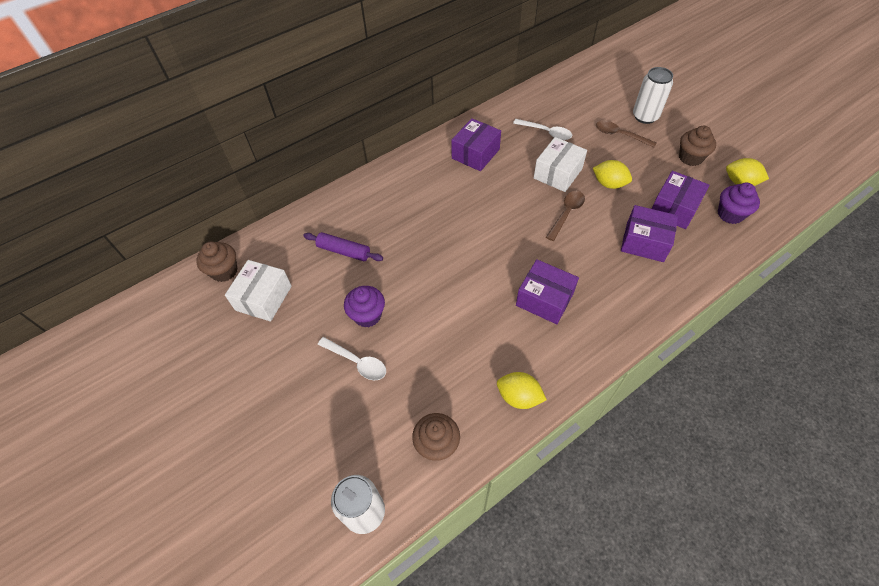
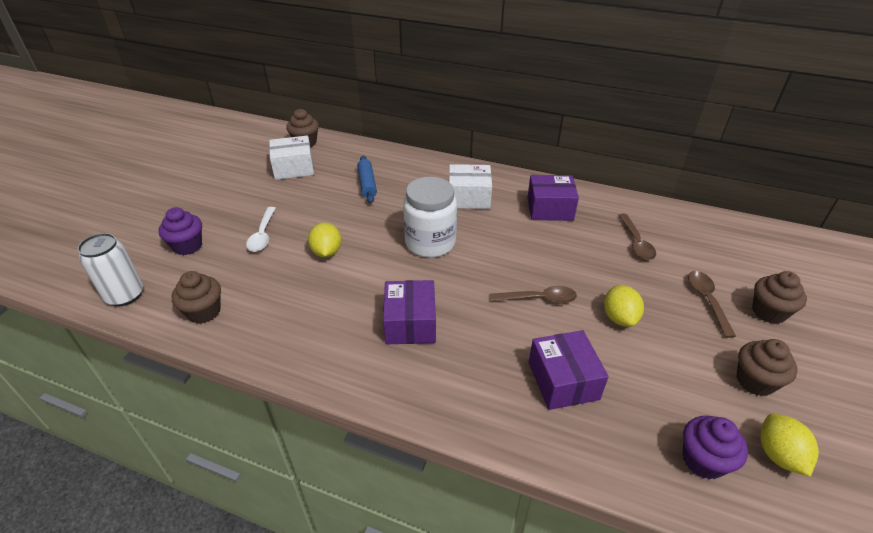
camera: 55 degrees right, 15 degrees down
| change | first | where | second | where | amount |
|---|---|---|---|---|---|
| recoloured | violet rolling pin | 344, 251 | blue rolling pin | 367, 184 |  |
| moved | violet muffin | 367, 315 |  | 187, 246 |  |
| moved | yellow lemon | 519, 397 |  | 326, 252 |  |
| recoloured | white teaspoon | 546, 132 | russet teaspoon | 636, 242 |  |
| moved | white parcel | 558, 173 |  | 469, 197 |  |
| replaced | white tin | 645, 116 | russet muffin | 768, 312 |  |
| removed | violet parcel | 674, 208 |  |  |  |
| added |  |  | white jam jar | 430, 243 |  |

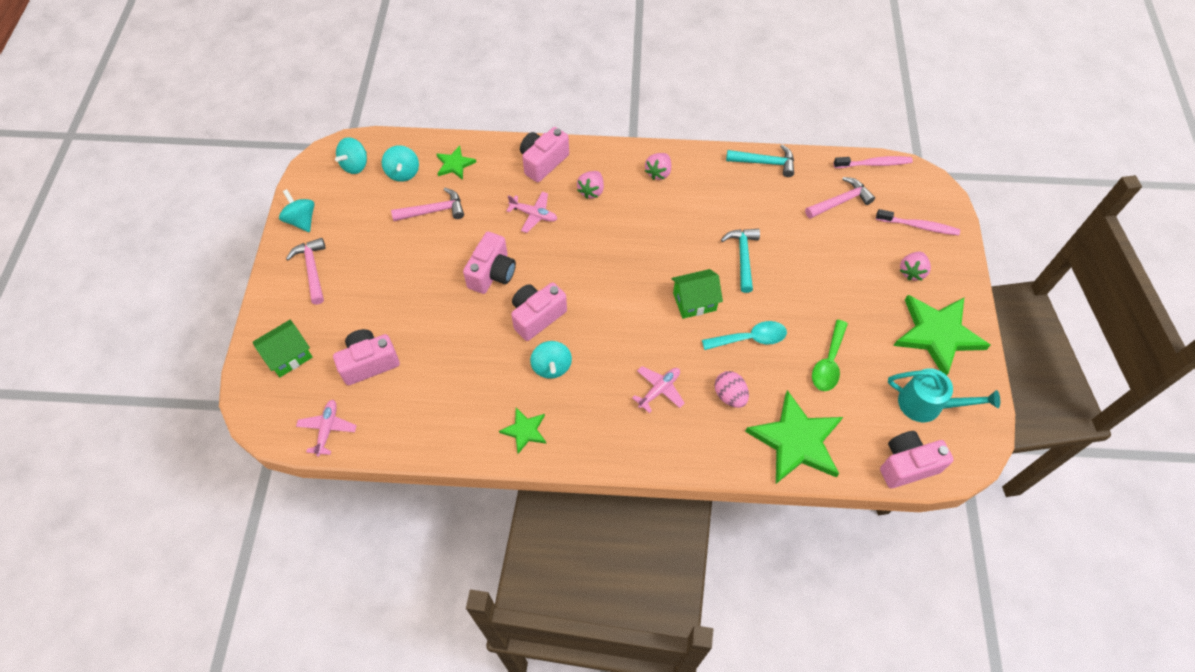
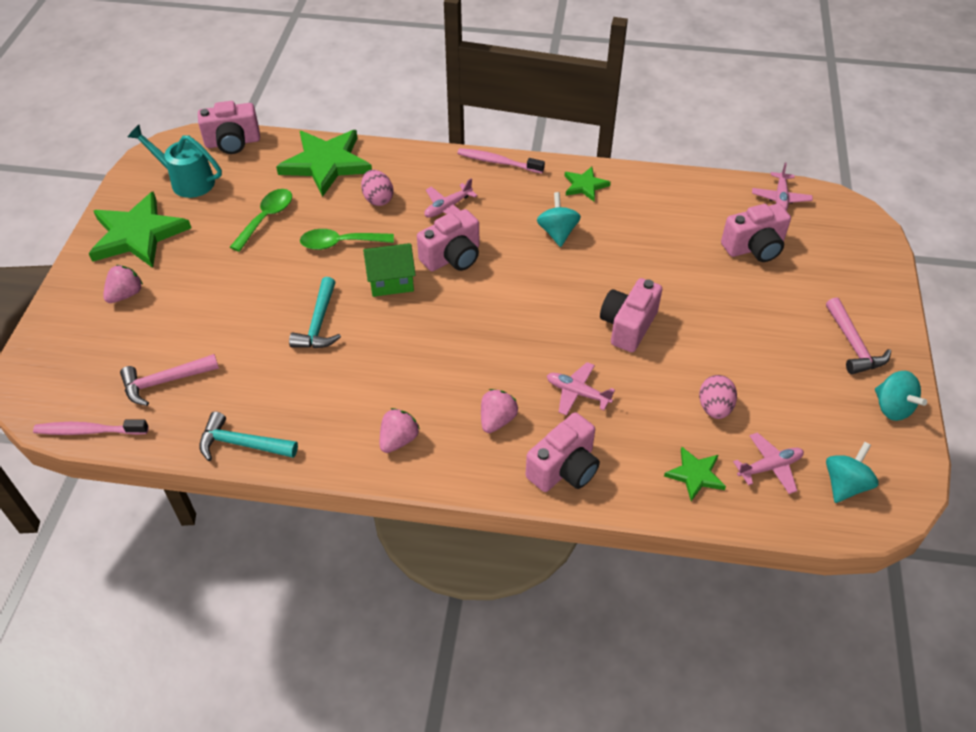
camera: 175 degrees left, 10 degrees down
| change | first | where | second | where | amount |
|---|---|---|---|---|---|
| removed | emerald house | 288, 356 |  |  |  |
| replaced | aqua whirligig | 403, 173 | rose-pink aeroplane | 769, 467 |  |
| replaced | rose-pink carpenter's hammer | 433, 211 | rose-pink egg shape | 714, 408 |  |
| moved | rose-pink compact camera | 537, 316 |  | 452, 257 |  |
| recoloured | aqua teaspoon | 750, 338 | emerald teaspoon | 340, 243 |  |
| moved | rose-pink dental brush | 918, 226 |  | 498, 162 |  |

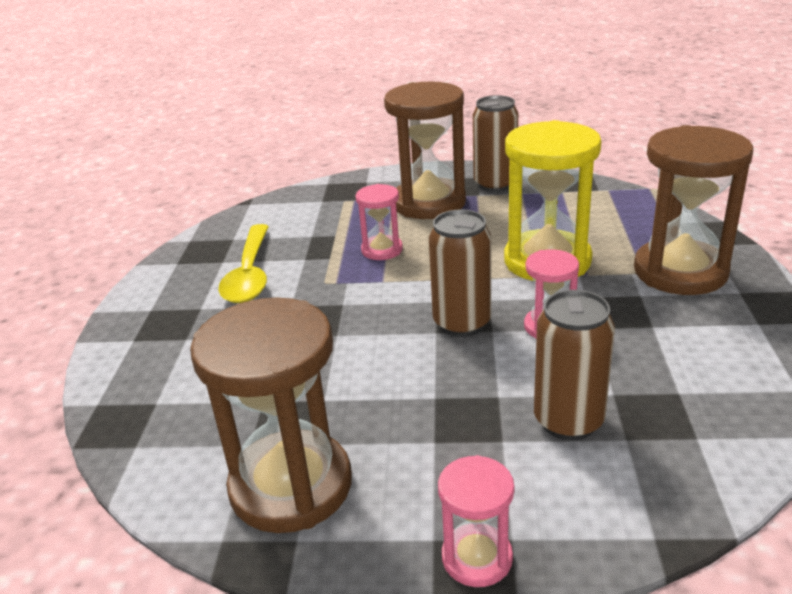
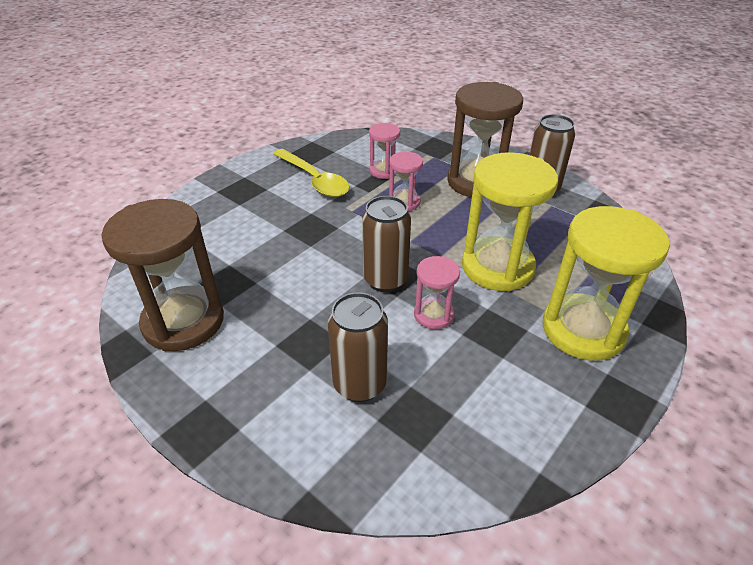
camera: 35 degrees right, 10 degrees up
| change | first | where | second | where | amount |
|---|---|---|---|---|---|
| turned | yellow teaspoon | 250, 274 |  | 314, 180 | 75 degrees counterclockwise |
| moved | rose-pink hourglass | 477, 558 |  | 384, 171 |  |
| recoloured | russet hourglass | 680, 272 | yellow hourglass | 583, 330 |  |

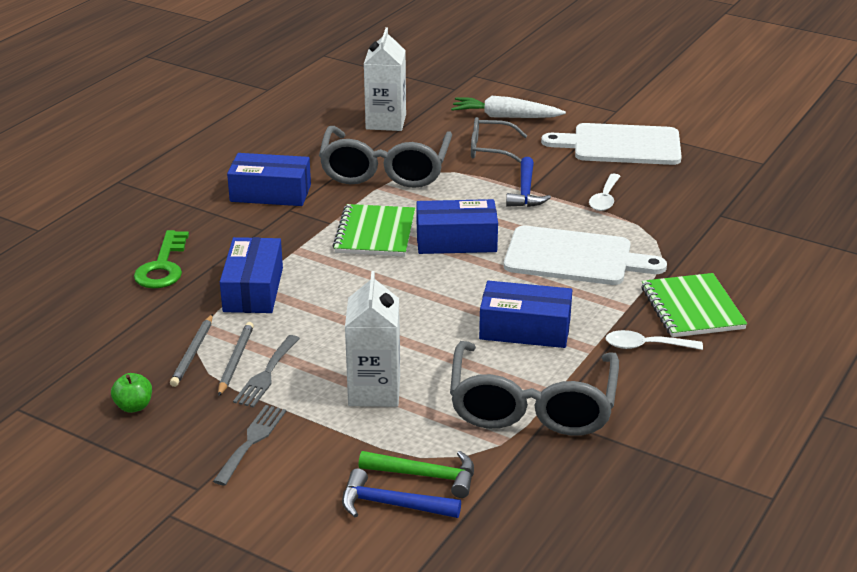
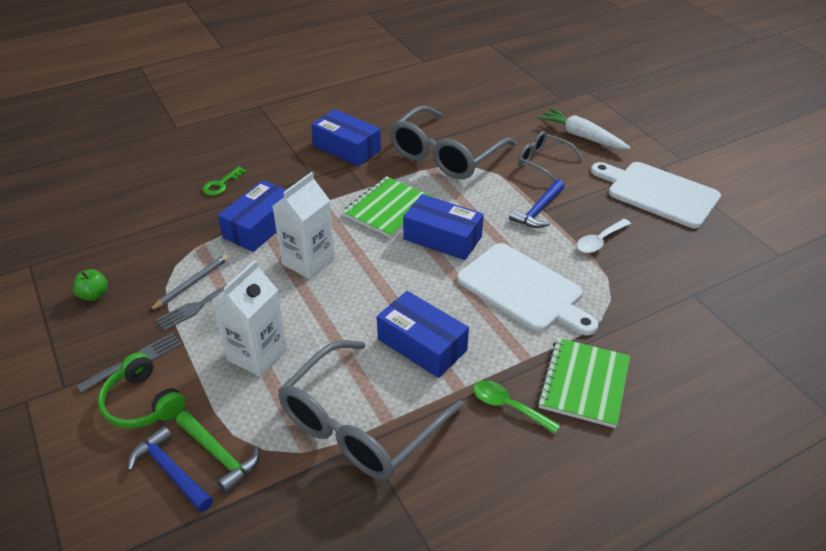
camera: 30 degrees right, 10 degrees up
| change | first | where | second | where | amount |
|---|---|---|---|---|---|
| resized | emerald door key | 162, 266 |  | 221, 184 | x0.63 |
| removed | ash-grey lead pencil | 193, 353 |  |  |  |
| moved | white milk carton | 386, 122 |  | 308, 261 |  |
| recoloured | white teaspoon | 645, 346 | emerald teaspoon | 508, 406 |  |
| added |  |  | emerald headset | 142, 403 |  |

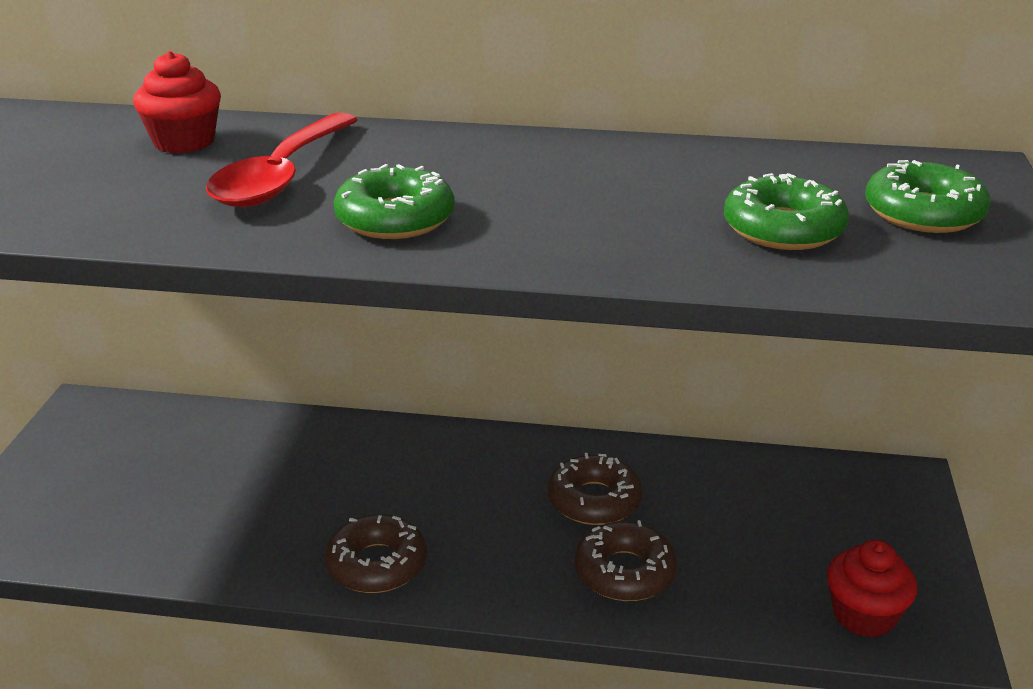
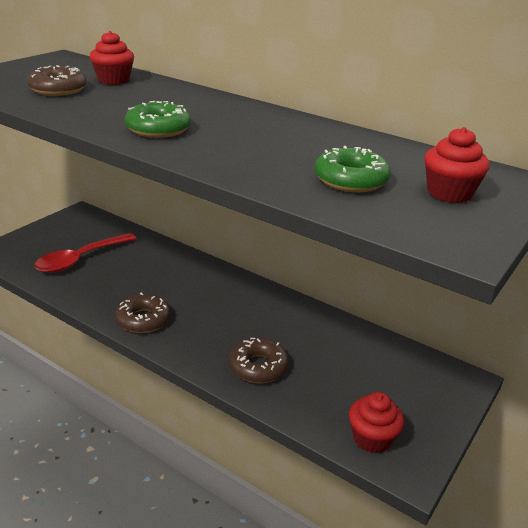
camera: 25 degrees right, 0 degrees up
| change | first | where | second | where | amount |
|---|---|---|---|---|---|
| moved | scarlet teaspoon | 282, 176 |  | 80, 259 |  |
| moved | russet glazed donut | 594, 500 |  | 58, 89 |  |
| replaced | emerald glazed donut | 923, 213 | scarlet muffin | 449, 193 |  |

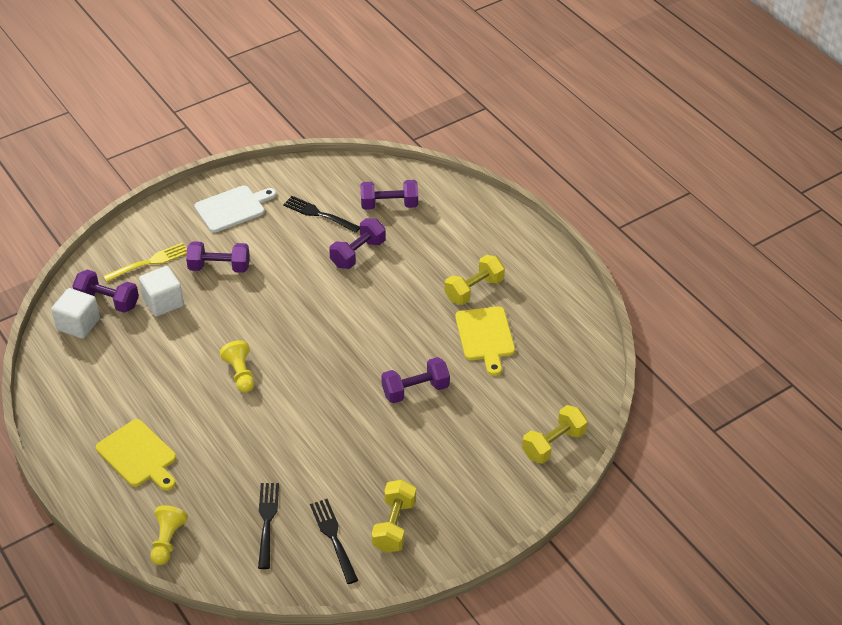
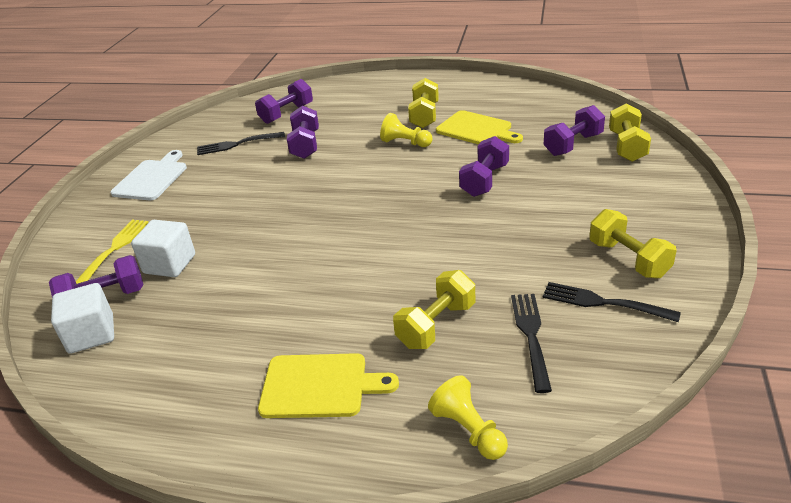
camera: 40 degrees left, 10 degrees down
| change | first | where | second | where | amount |
|---|---|---|---|---|---|
| moved | violet free weight | 219, 267 |  | 573, 144 |  |
| moved | yellow chess pawn | 240, 373 |  | 405, 143 |  |
| turned | black fork | 267, 522 |  | 531, 336 | 45 degrees clockwise |
| added |  |  | yellow free weight | 436, 325 |  |

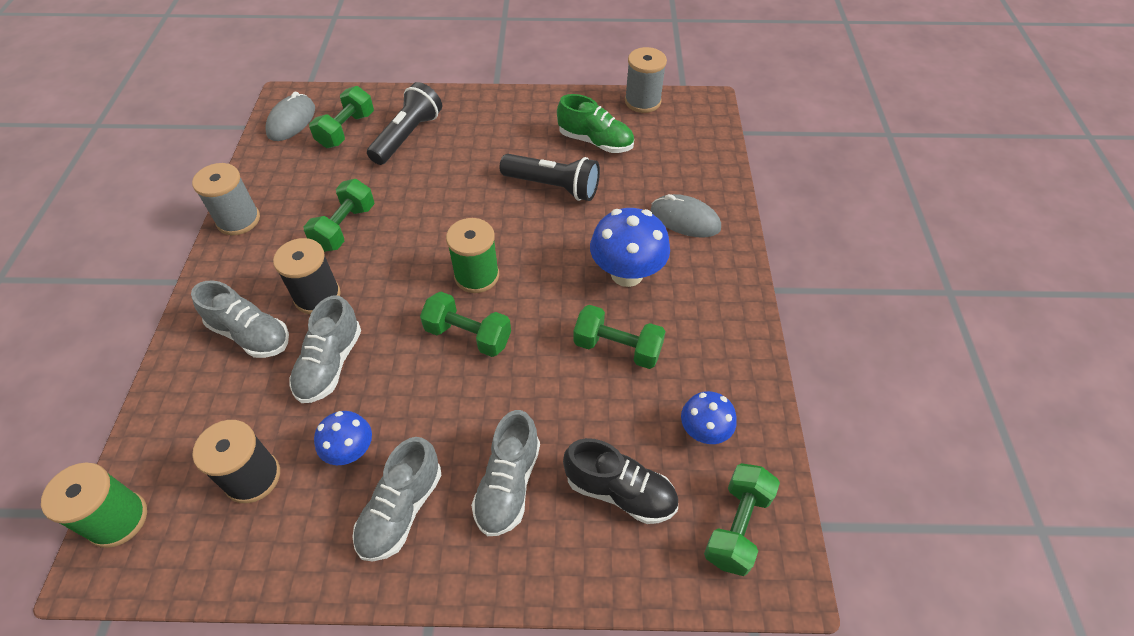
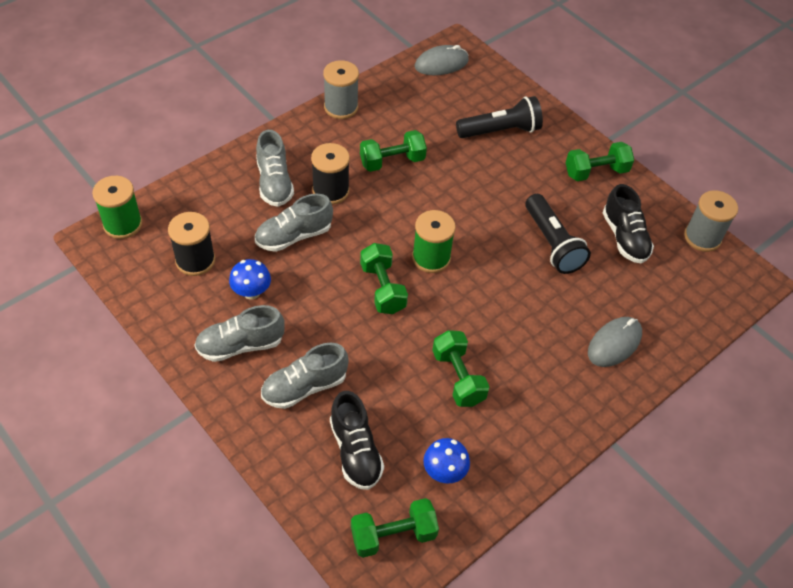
camera: 45 degrees right, 0 degrees up
| change | first | where | second | where | amount |
|---|---|---|---|---|---|
| moved | emerald free weight | 346, 130 |  | 596, 172 |  |
| recoloured | emerald lace-up shoe | 595, 141 | black lace-up shoe | 624, 237 |  |
| removed | blue toadstool | 627, 273 |  |  |  |
| turned | ash-grey mouse | 685, 219 |  | 614, 343 | 60 degrees clockwise |

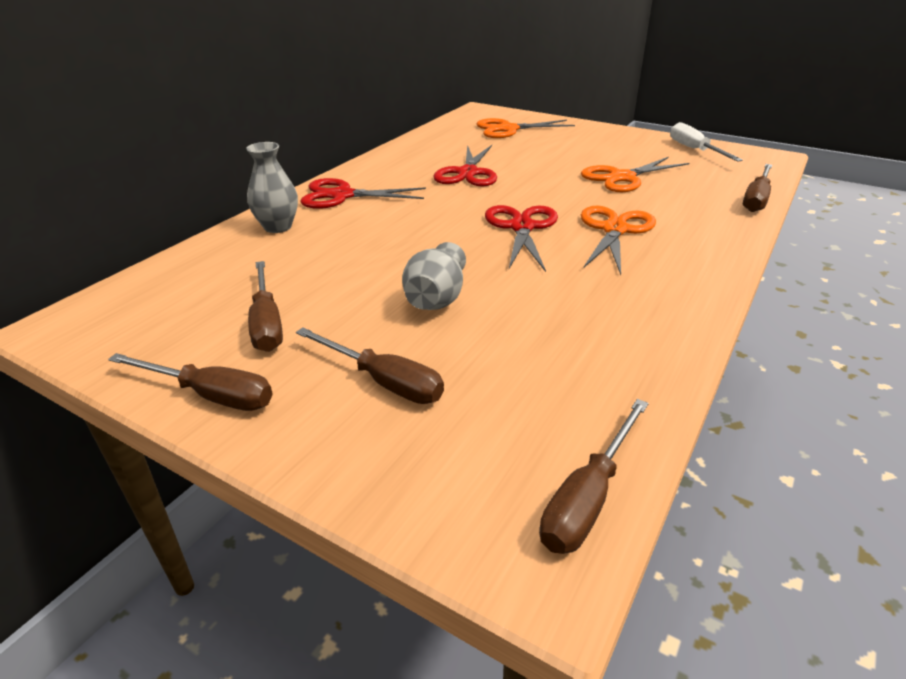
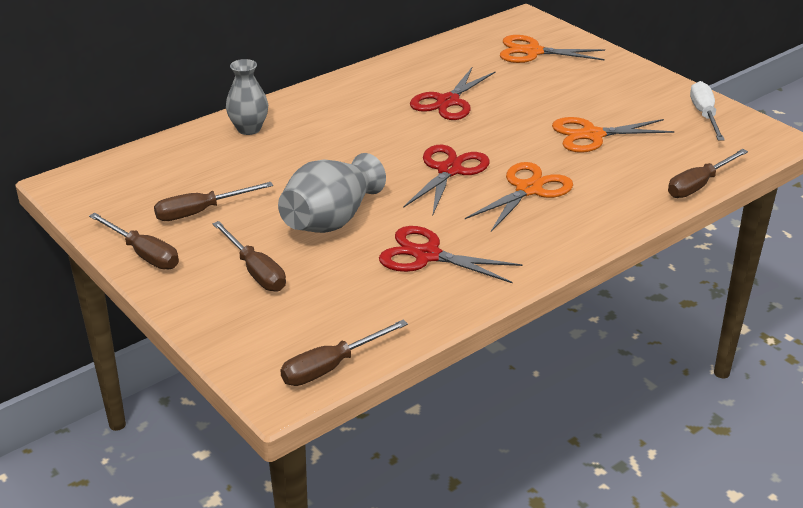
camera: 20 degrees right, 0 degrees up
| change | first | where | second | where | amount |
|---|---|---|---|---|---|
| turned | russet flat screwdriver | 267, 323 |  | 201, 212 | 60 degrees clockwise |
| moved | scarlet shears | 342, 195 |  | 427, 255 |  |
| resized | ash-grey vase | 436, 299 |  | 331, 220 | x1.51 |

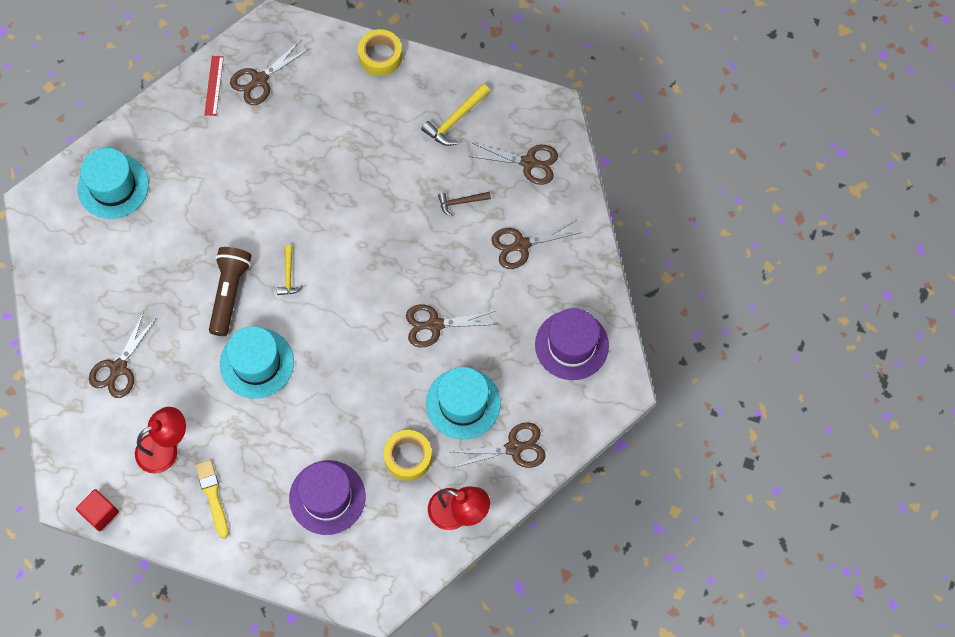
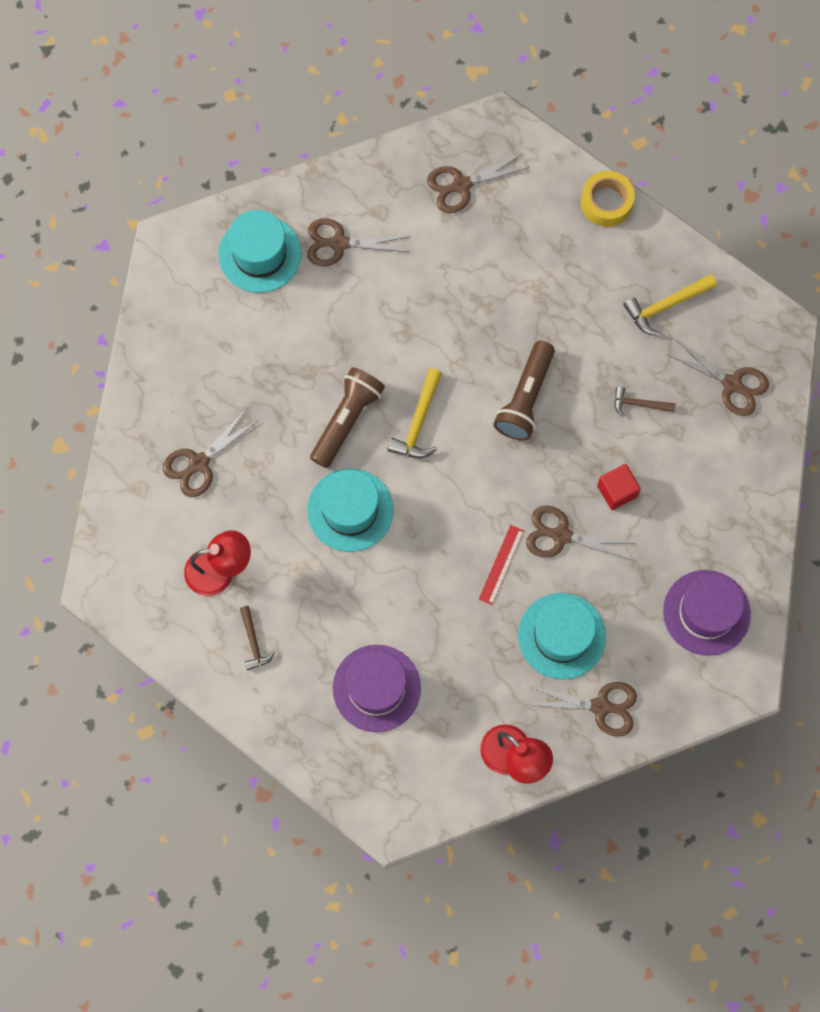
camera: 20 degrees right, 5 degrees up
| change | first | where | second | where | amount |
|---|---|---|---|---|---|
| moved | scarlet solid cube | 100, 513 |  | 617, 491 |  |
| replaced | yellow brush | 213, 496 | russet carpenter's hammer | 253, 642 |  |
| moved | scarlet ruler | 214, 85 |  | 501, 564 |  |
| resized | yellow carpenter's hammer | 288, 275 |  | 418, 422 | x1.55 |
| removed | yellow tape | 408, 457 |  |  |  |
| moved | russet shears | 521, 245 |  | 338, 243 |  |
| added |  |  | russet flashlight | 525, 398 |  |

